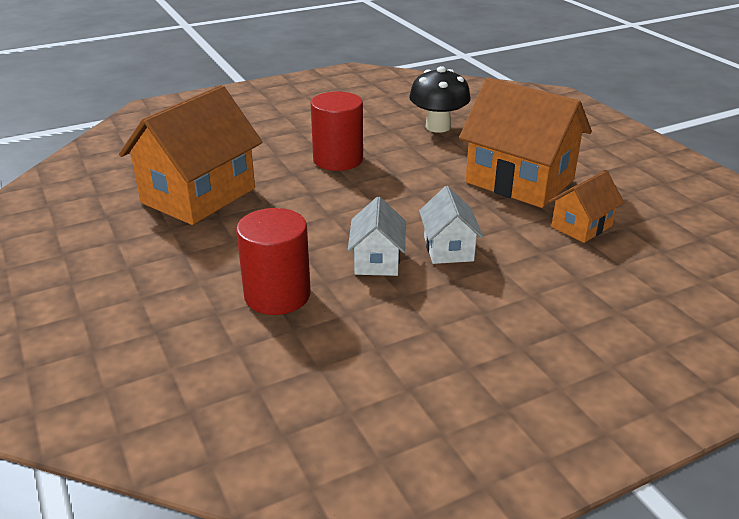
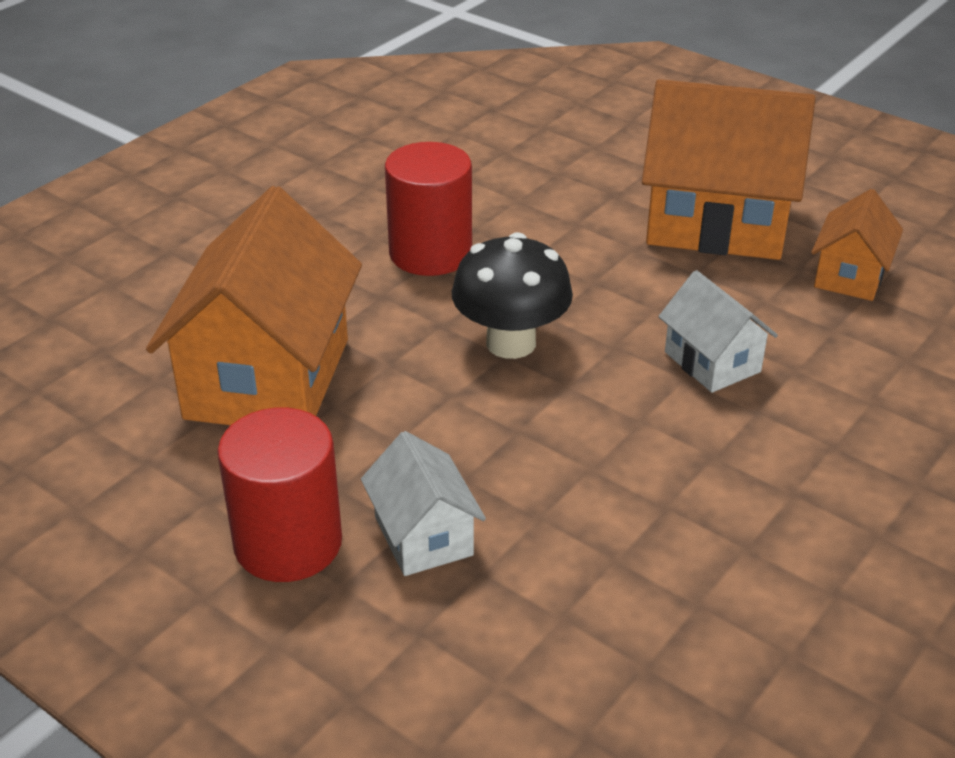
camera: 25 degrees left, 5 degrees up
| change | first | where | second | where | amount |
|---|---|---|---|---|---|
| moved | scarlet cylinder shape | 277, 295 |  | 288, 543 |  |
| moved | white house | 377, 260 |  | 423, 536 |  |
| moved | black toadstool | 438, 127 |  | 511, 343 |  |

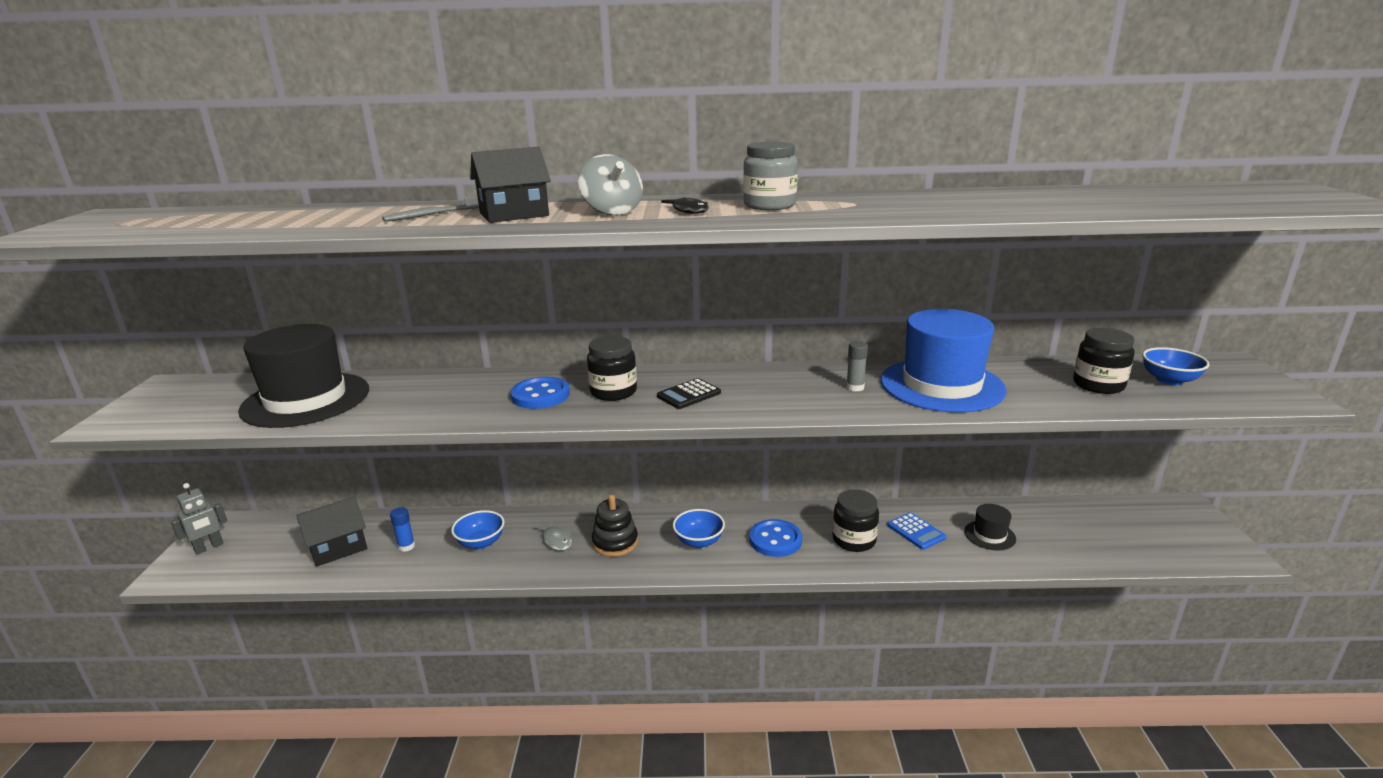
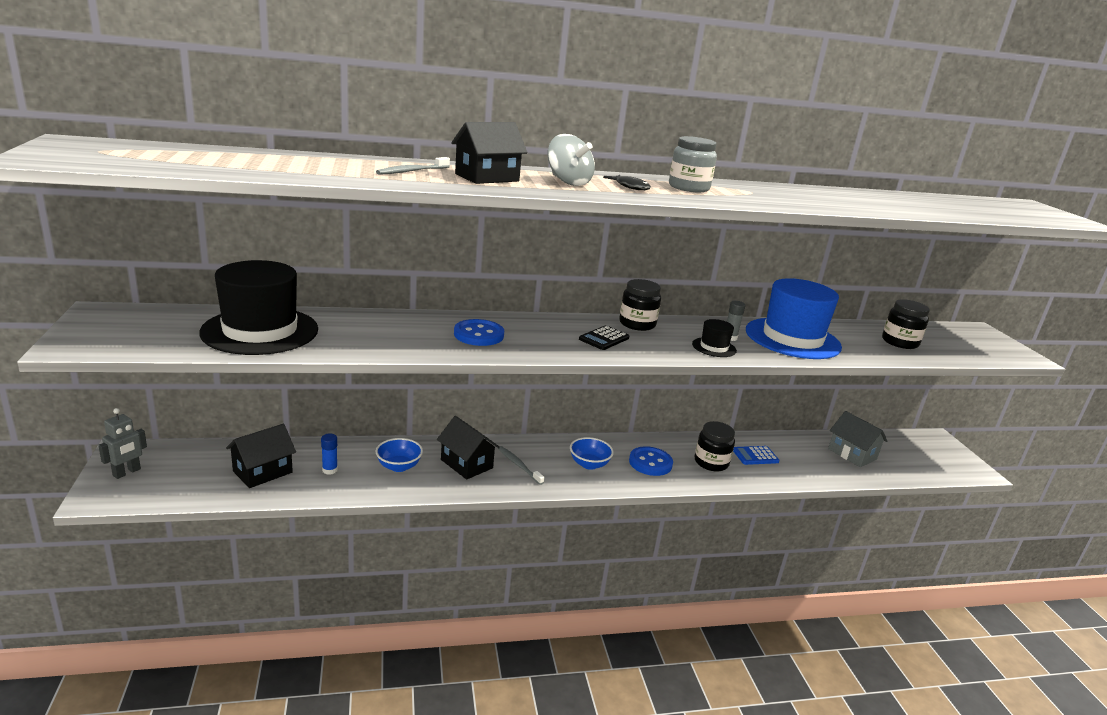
camera: 15 degrees left, 0 degrees up
| change | first | where | second | where | amount |
|---|---|---|---|---|---|
| replaced | ash-grey fish | 556, 540 | black house | 466, 464 |  |
| moved | black jam jar | 613, 392 |  | 637, 324 |  |
| replaced | black stacking toy | 615, 542 | ash-grey dental brush | 519, 465 |  |
| turned | blue adding machine | 916, 531 |  | 755, 456 | 120 degrees clockwise |
| moved | black hat | 989, 535 |  | 714, 347 |  |
| removed | blue bowl | 1169, 380 |  |  |  |
| added |  |  | ash-grey house | 852, 454 |  |

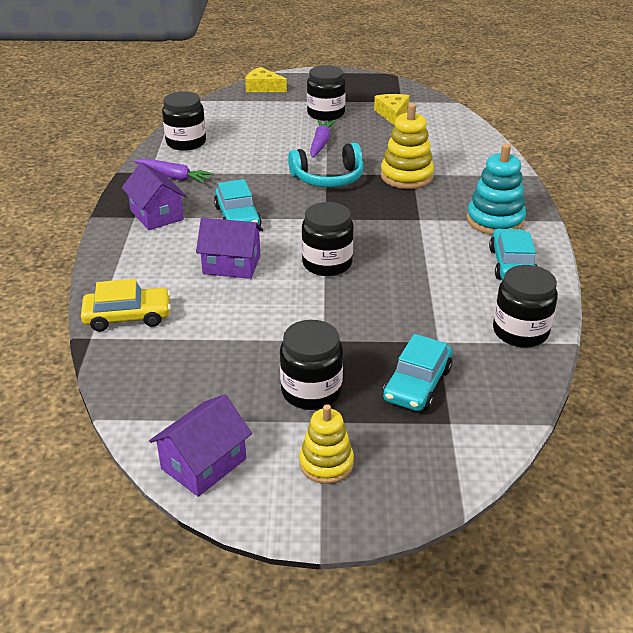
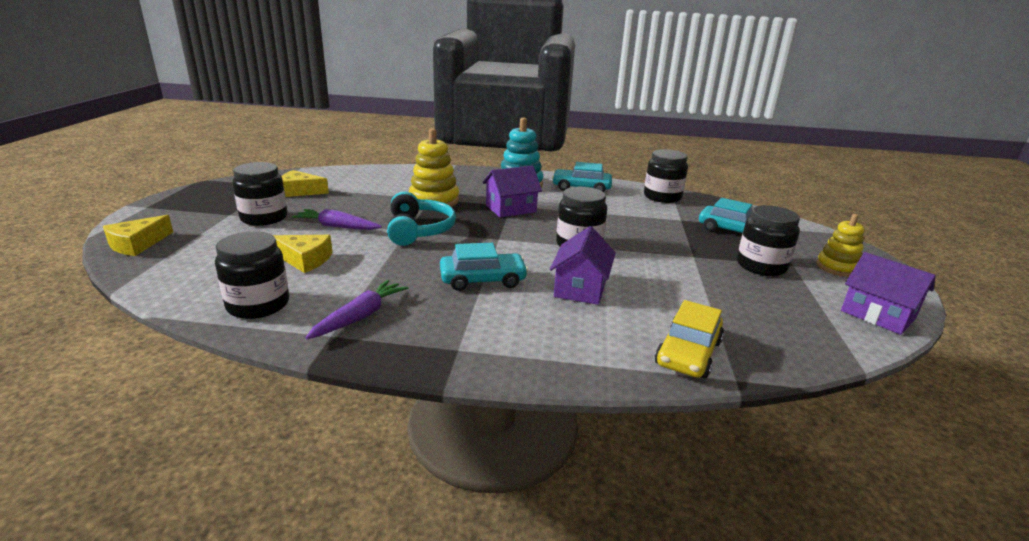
camera: 85 degrees left, 10 degrees down
| change | first | where | second | where | amount |
|---|---|---|---|---|---|
| turned | yellow toy car | 128, 316 |  | 688, 353 | 150 degrees counterclockwise |
| moved | violet house | 157, 215 |  | 511, 209 |  |
| added |  |  | yellow cheese | 305, 259 |  |

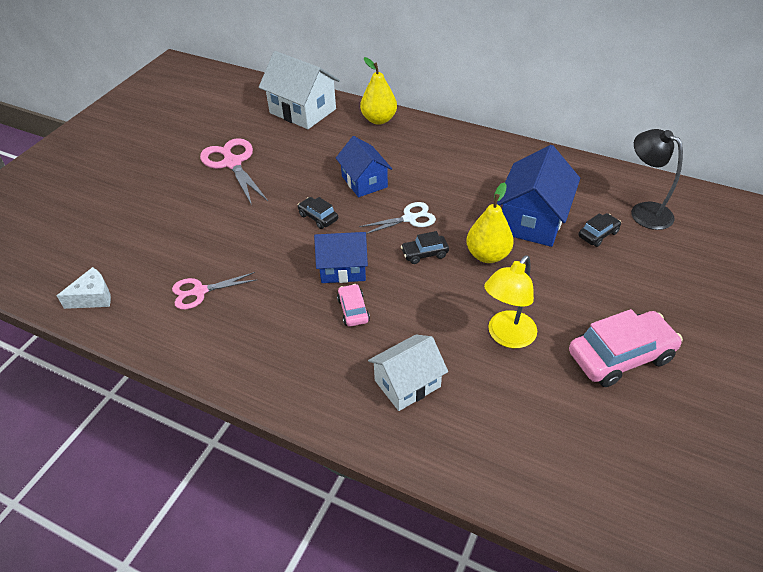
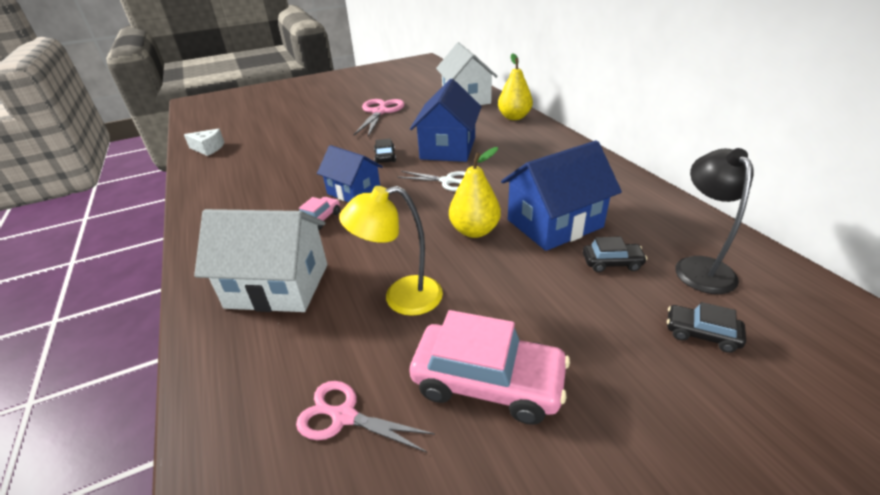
camera: 40 degrees right, 10 degrees down
| change | first | where | second | where | amount |
|---|---|---|---|---|---|
| moved | rose-pink shears | 199, 292 |  | 343, 416 |  |
| resized | blue house | 364, 181 |  | 448, 148 | x1.52 |
| resized | white house | 407, 383 |  | 278, 286 | x1.52 |
| moved | black toy car | 424, 254 |  | 701, 334 |  |

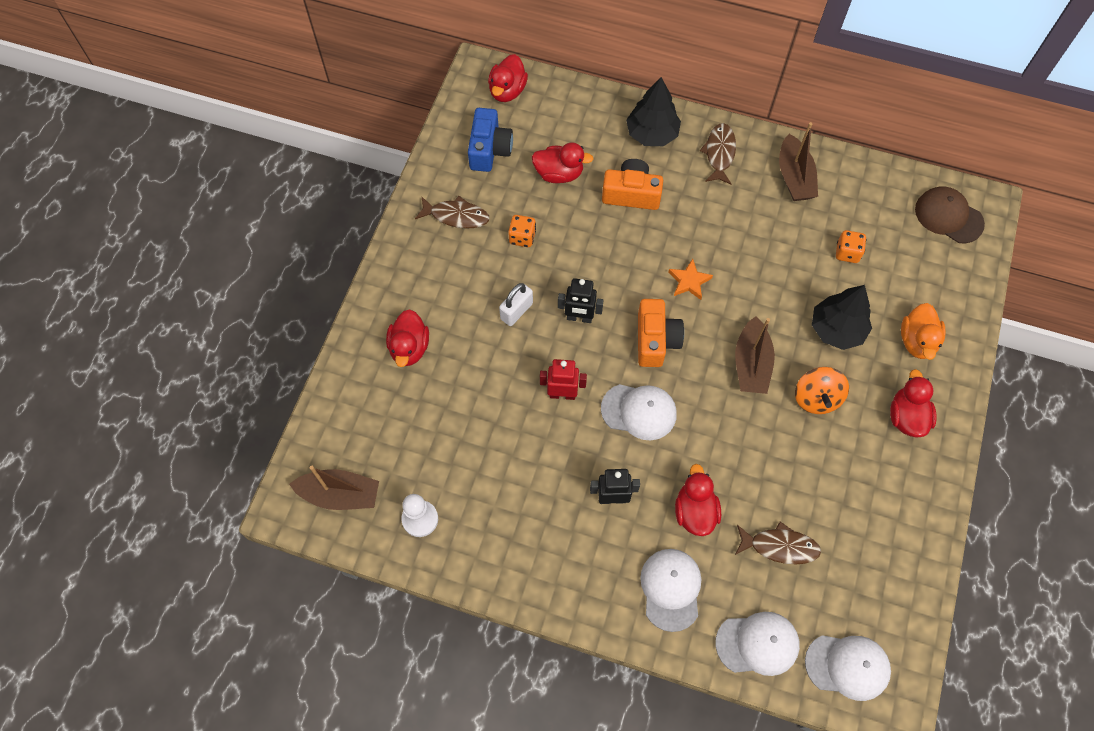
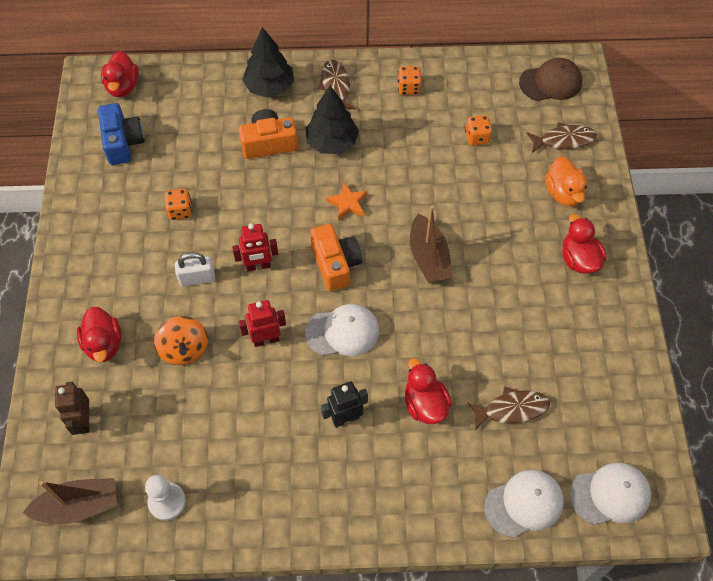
camera: 20 degrees left, 5 degrees down
| change | first | where | second | where | amount |
|---|---|---|---|---|---|
| moved | russet fish | 456, 216 |  | 564, 140 |  |
| turned | white small lock | 516, 311 |  | 197, 278 | 60 degrees clockwise |
| removed | scarlet toy duck | 559, 174 |  |  |  |
| recoloured | black robot | 579, 318 | scarlet robot | 258, 266 |  |
| removed | white cap | 671, 589 |  |  |  |
| replaced | russet toy boat | 794, 177 | orange-coloured game die | 408, 88 |  |
| moved | orange-coloured whirligig | 816, 398 |  | 184, 349 |  |
| moved | black toy tree | 836, 329 |  | 332, 142 |  |
| turned | russet cap | 948, 216 |  | 550, 82 | 150 degrees clockwise |
| added |  |  | russet robot | 83, 421 |  |

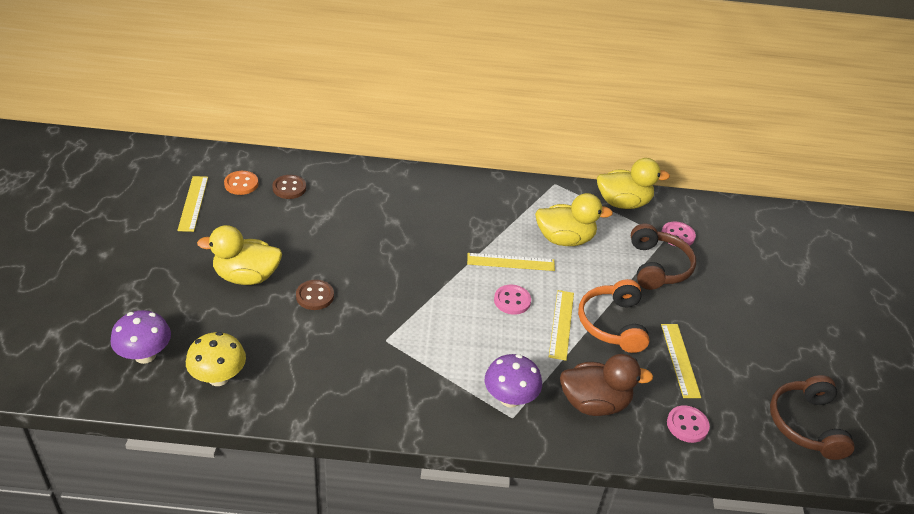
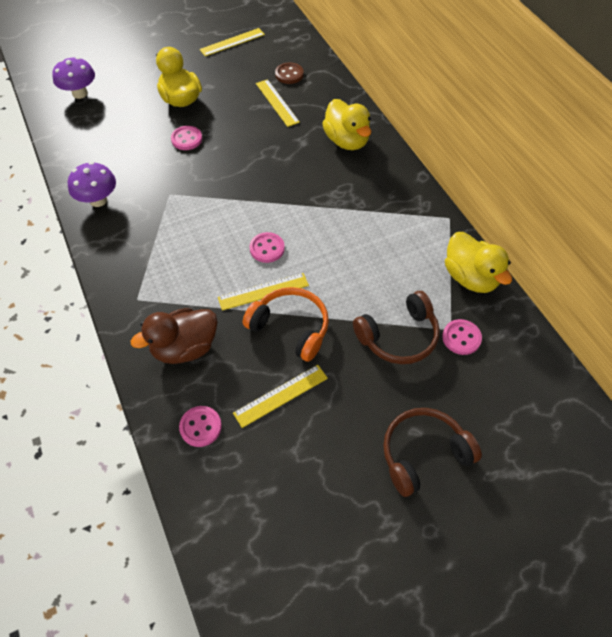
camera: 65 degrees right, 15 degrees up
| change | first | where | second | where | amount |
|---|---|---|---|---|---|
| removed | yellow toadstool | 218, 377 |  |  |  |
| removed | orange-coloured button | 241, 184 |  |  |  |
| recoloured | russet button | 315, 296 | rose-pink button | 186, 139 |  |
| moved | yellow ruler | 511, 262 |  | 277, 102 |  |
| moved | violet toadstool | 510, 399 |  | 98, 200 |  |
| moved | yellow toy duck | 565, 239 |  | 346, 141 |  |
| turned | russet toy duck | 594, 403 |  | 185, 348 | 90 degrees clockwise |
| turned | orange-coloured headset | 612, 324 |  | 290, 327 | 60 degrees clockwise |
| moved | russet headset | 806, 424 |  | 423, 454 |  |

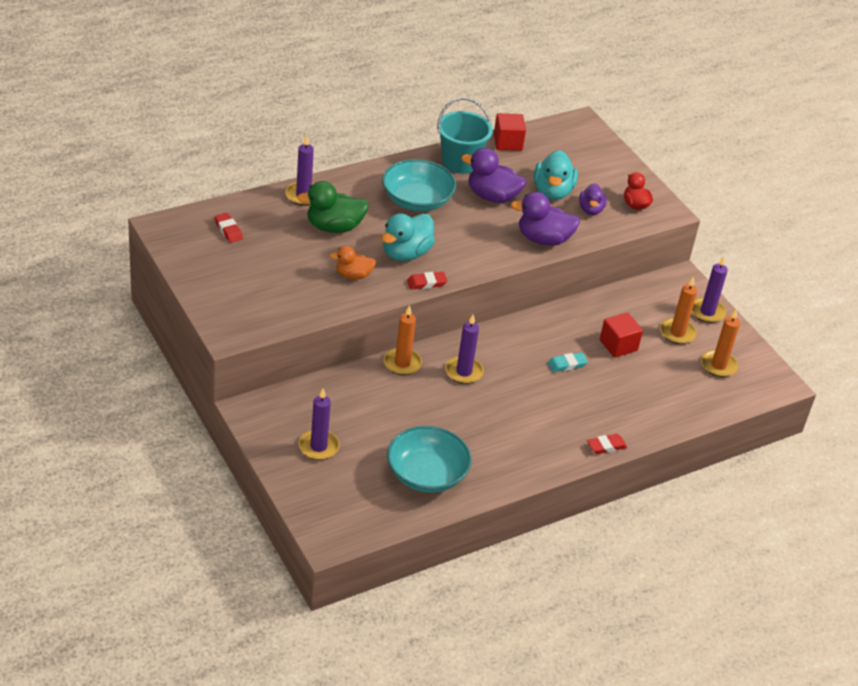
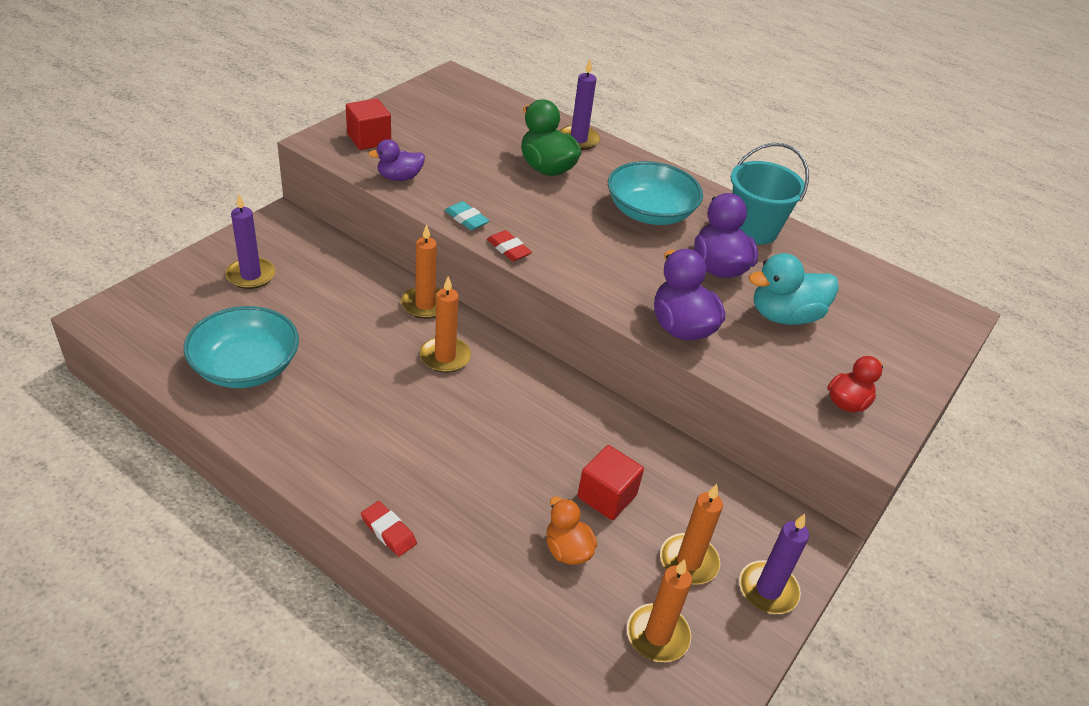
camera: 65 degrees right, 0 degrees up
| change | first | where | second | where | amount |
|---|---|---|---|---|---|
| removed | scarlet eraser | 228, 230 |  |  |  |
| moved | orange-coloured toy duck | 353, 275 |  | 567, 550 |  |
| removed | aqua toy duck | 406, 253 |  |  |  |
| recoloured | violet candle | 464, 372 | orange-coloured candle | 445, 357 |  |
| moved | scarlet solid cube | 507, 142 |  | 369, 139 |  |
| moved | aqua eraser | 567, 364 |  | 466, 219 |  |
| moved | violet toy duck | 591, 210 |  | 399, 177 |  |

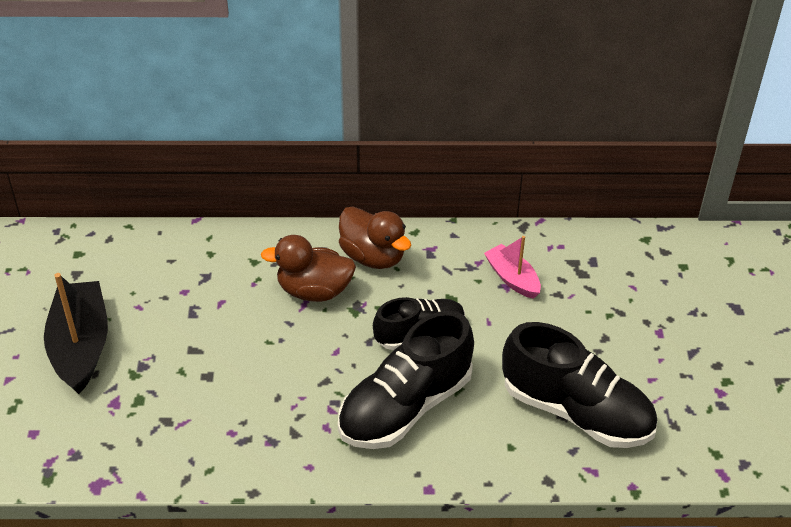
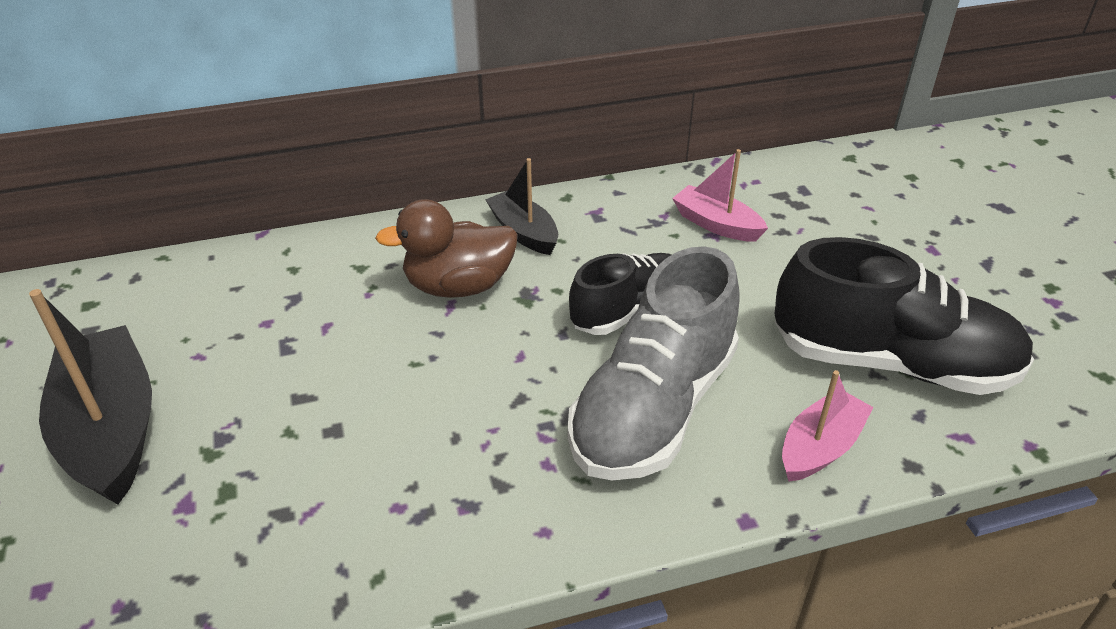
camera: 15 degrees left, 5 degrees down
| change | first | where | second | where | amount |
|---|---|---|---|---|---|
| recoloured | black lace-up shoe | 405, 406 | ash-grey lace-up shoe | 653, 408 |  |
| replaced | russet toy duck | 373, 256 | black toy boat | 524, 232 |  |
| added |  |  | rose-pink toy boat | 820, 447 |  |

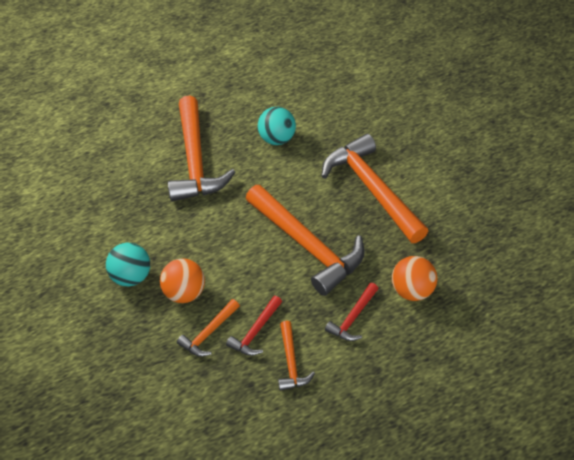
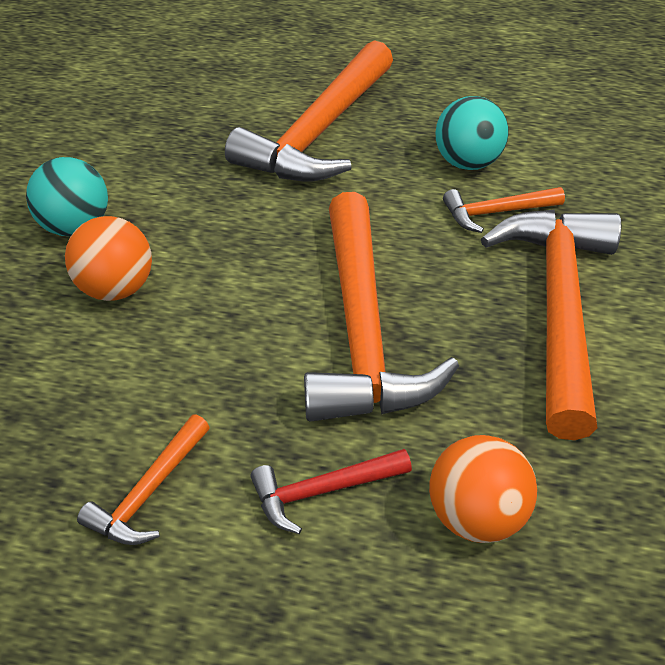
camera: 35 degrees right, 5 degrees down
| change | first | where | second | where | amount |
|---|---|---|---|---|---|
| moved | orange-coloured carpenter's hammer | 208, 333 |  | 496, 212 |  |
| removed | scarlet carpenter's hammer | 255, 332 |  |  |  |

